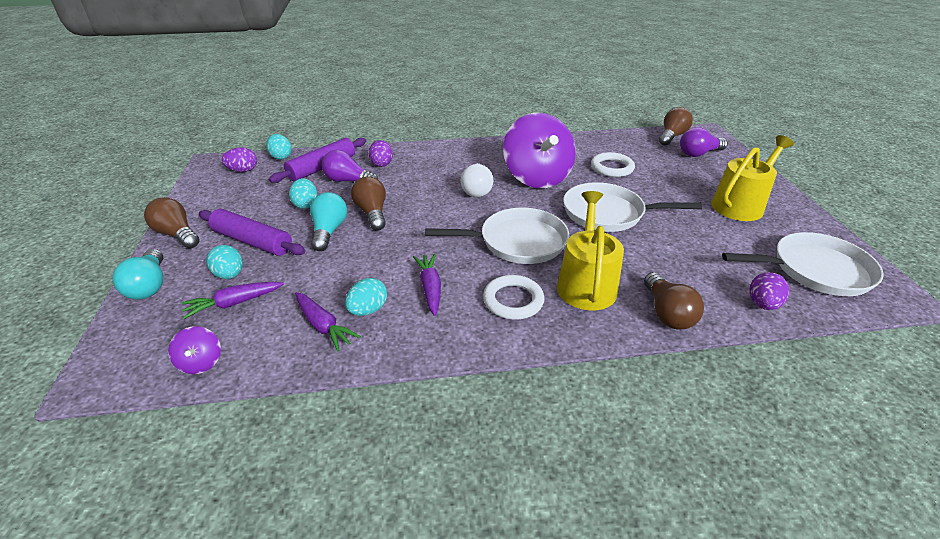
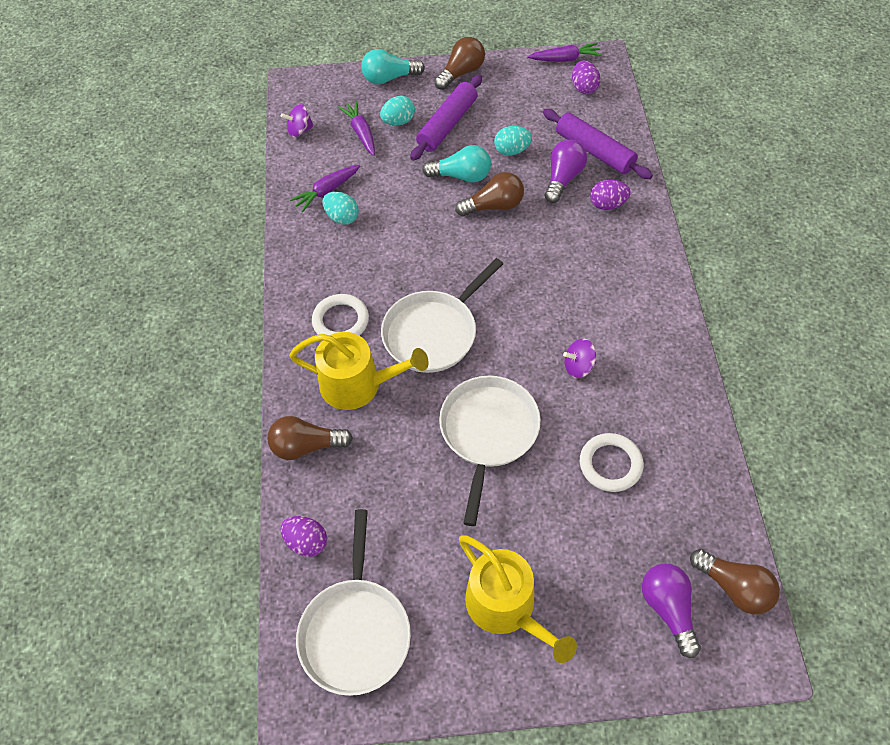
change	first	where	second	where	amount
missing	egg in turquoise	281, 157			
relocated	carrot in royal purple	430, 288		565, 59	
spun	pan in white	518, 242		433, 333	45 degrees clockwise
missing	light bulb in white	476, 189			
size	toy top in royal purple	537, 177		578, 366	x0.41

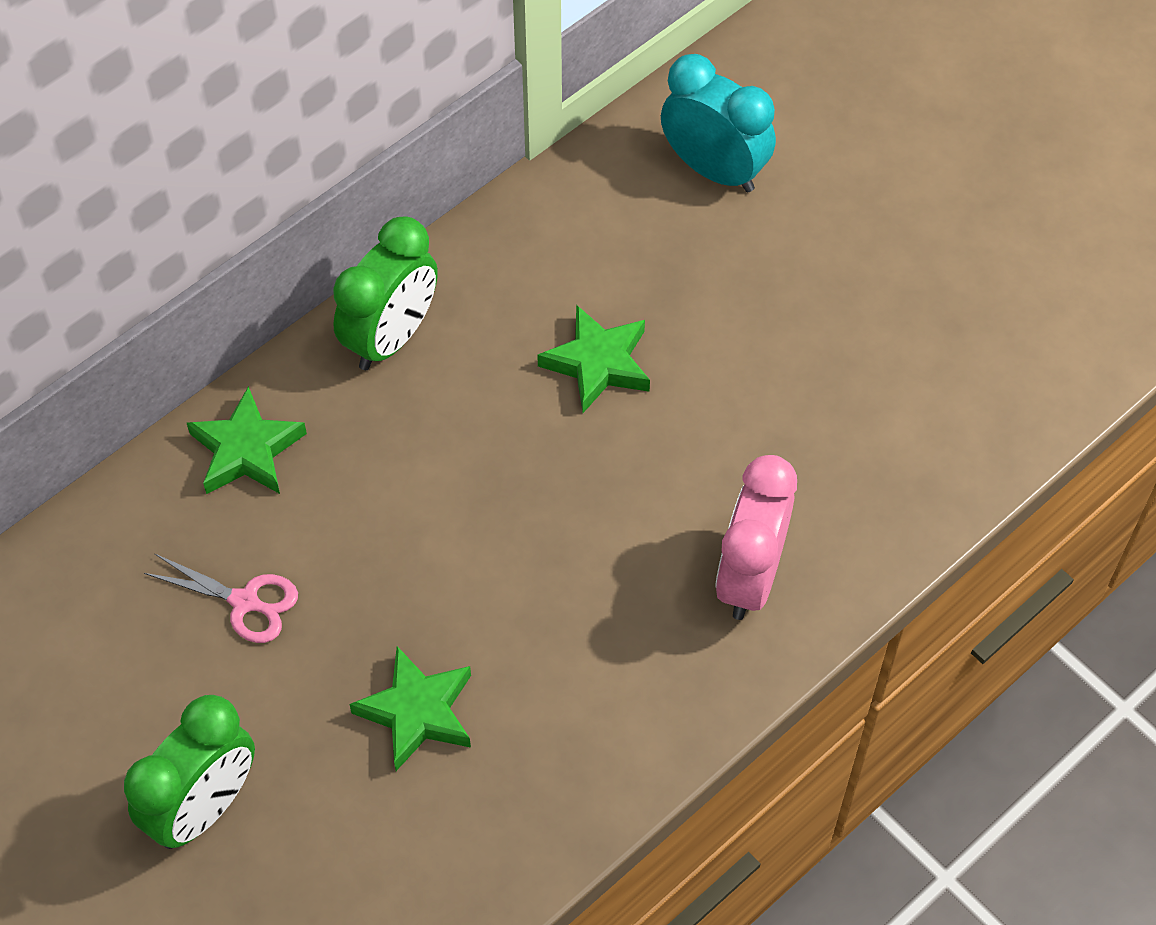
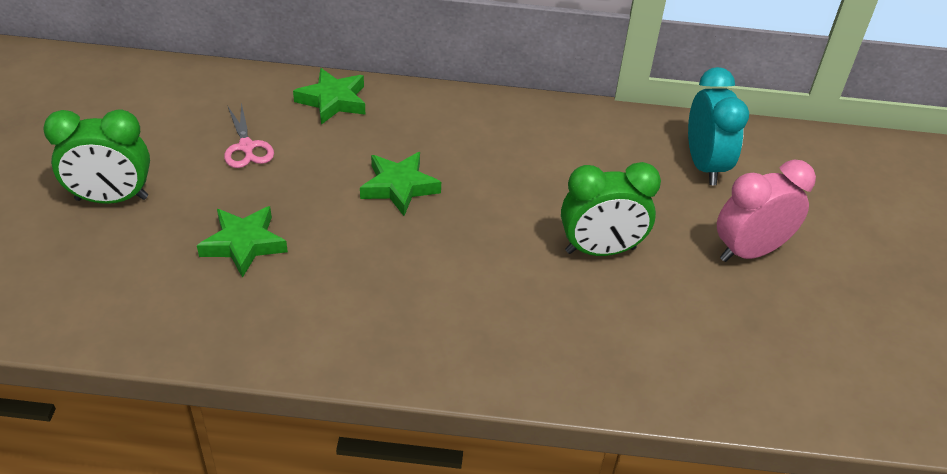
change	first	where	second	where	amount
relocated	clock in emerald	391, 337		600, 250	
relocated	five-pointed star in emerald	598, 363		399, 187	
relocated	clock in pink	750, 576		749, 251	

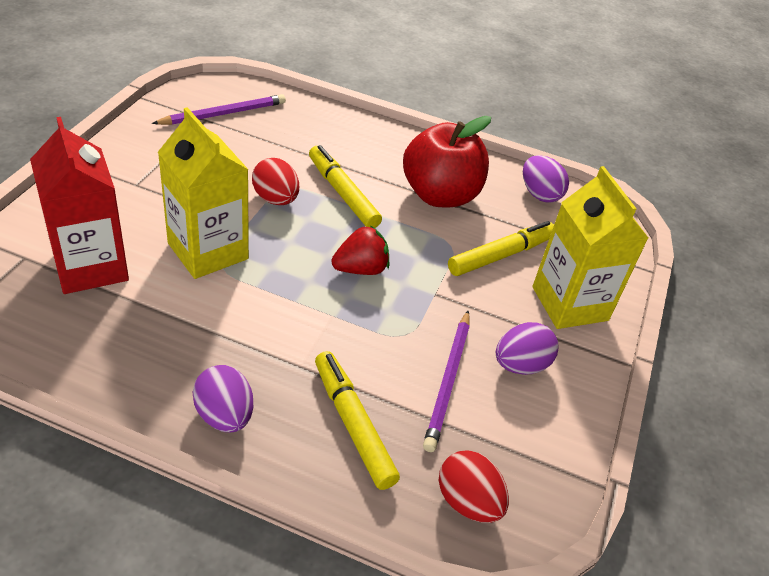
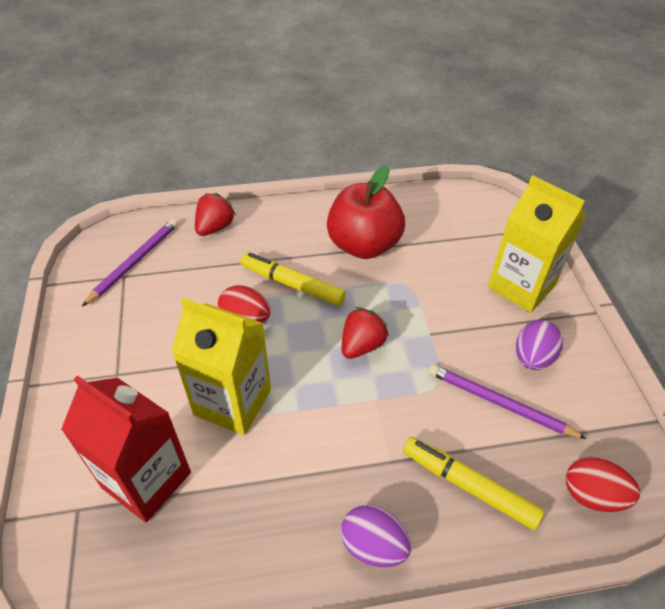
change	first	where	second	where	amount
spun	wooden pencil in royal purple	448, 381		499, 403	135 degrees clockwise
missing	marker pen in yellow	501, 255			
missing	egg in royal purple	539, 194			
appeared			berry in red	215, 227	

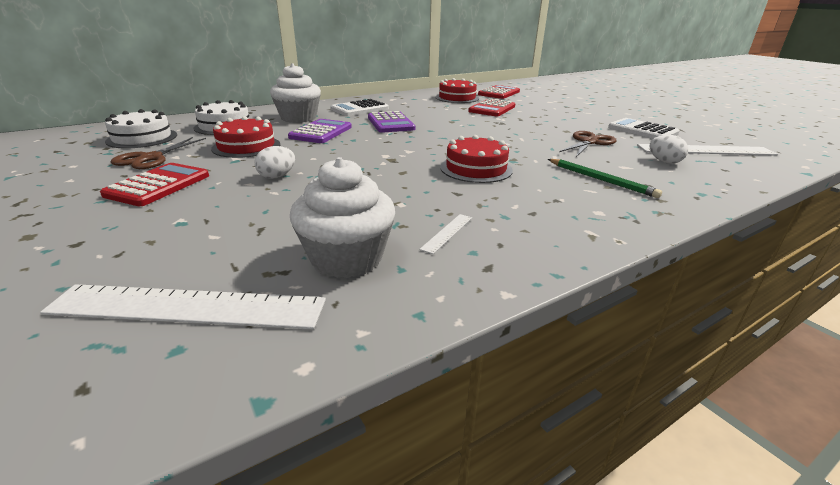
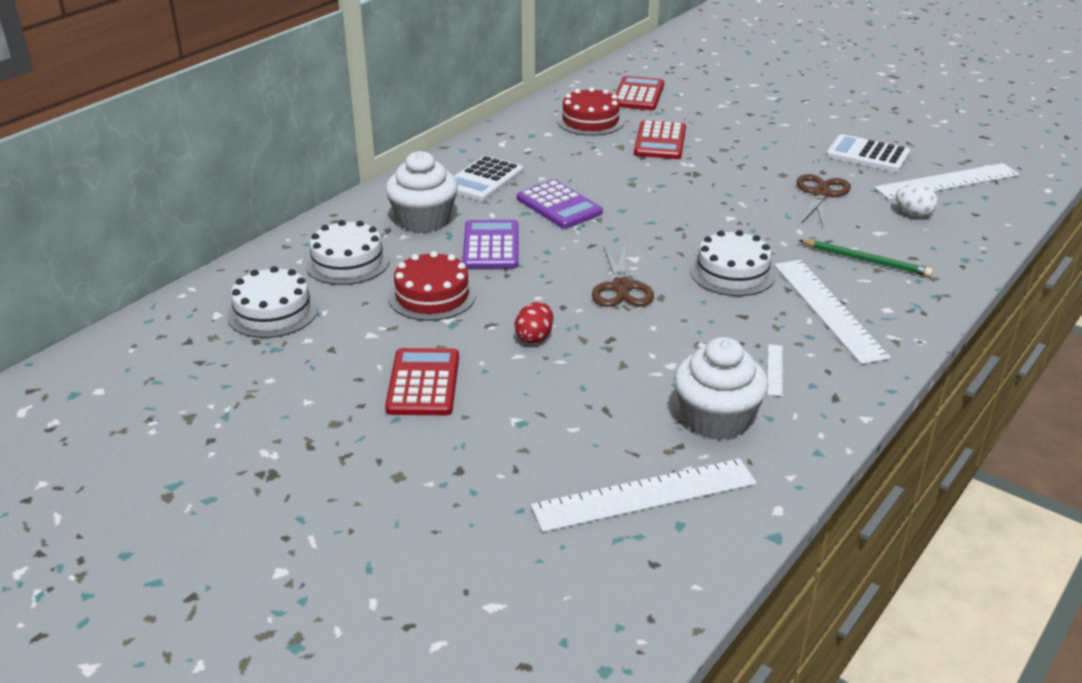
change	first	where	second	where	amount
relocated	scissors in brown	151, 158		621, 287	
colour	egg in white	277, 176	egg in red	534, 337	
colour	layer cake in red	476, 169	layer cake in white	732, 272	
appeared			ruler in white	828, 309	

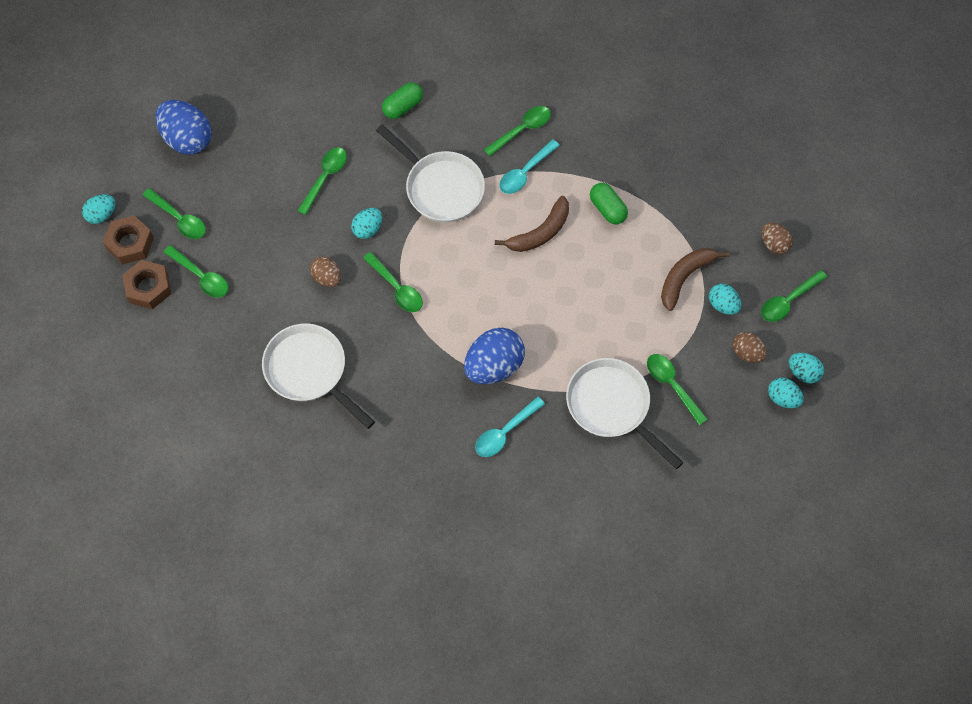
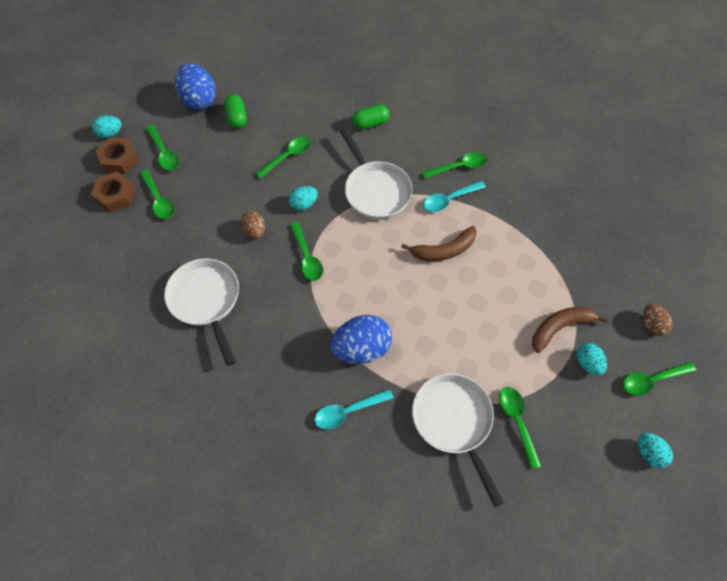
change	first	where	second	where	amount
relocated	pill shape in emerald	607, 209		237, 118	
missing	egg in brown	747, 353			
missing	egg in turquoise	782, 398			

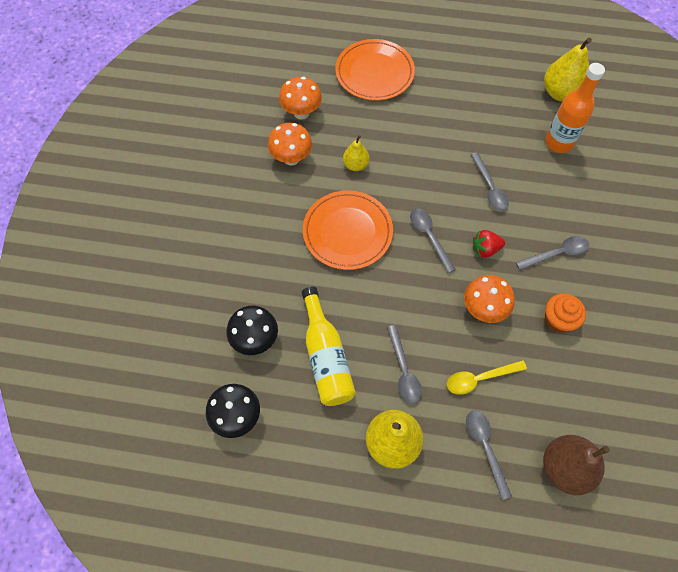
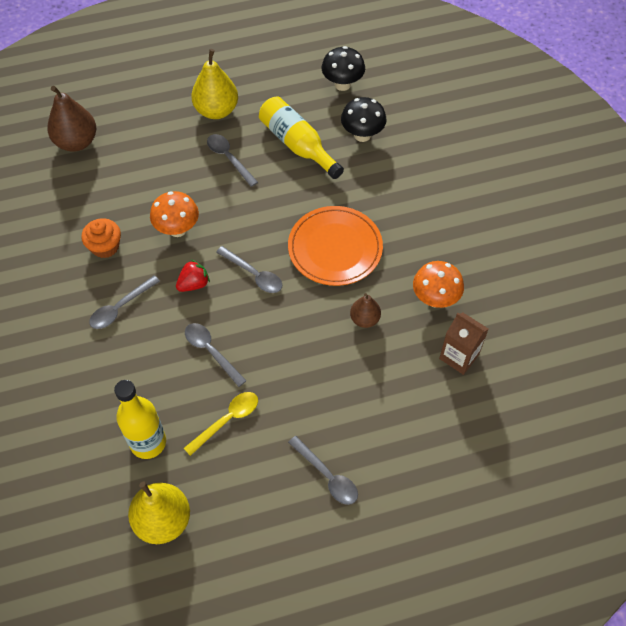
change	first	where	second	where	amount
exchanged	toadstool in orange-coloured	301, 113	carton in brown	459, 356	
missing	plate in orange-coloured	374, 73			
colour	toy pear in yellow	355, 165	toy pear in brown	364, 319	
relocated	tablespoon in yellow	479, 378		227, 420	
relocated	tablespoon in gray	485, 448		327, 476	
colour	flask in orange-coloured	558, 142	flask in yellow	148, 442	

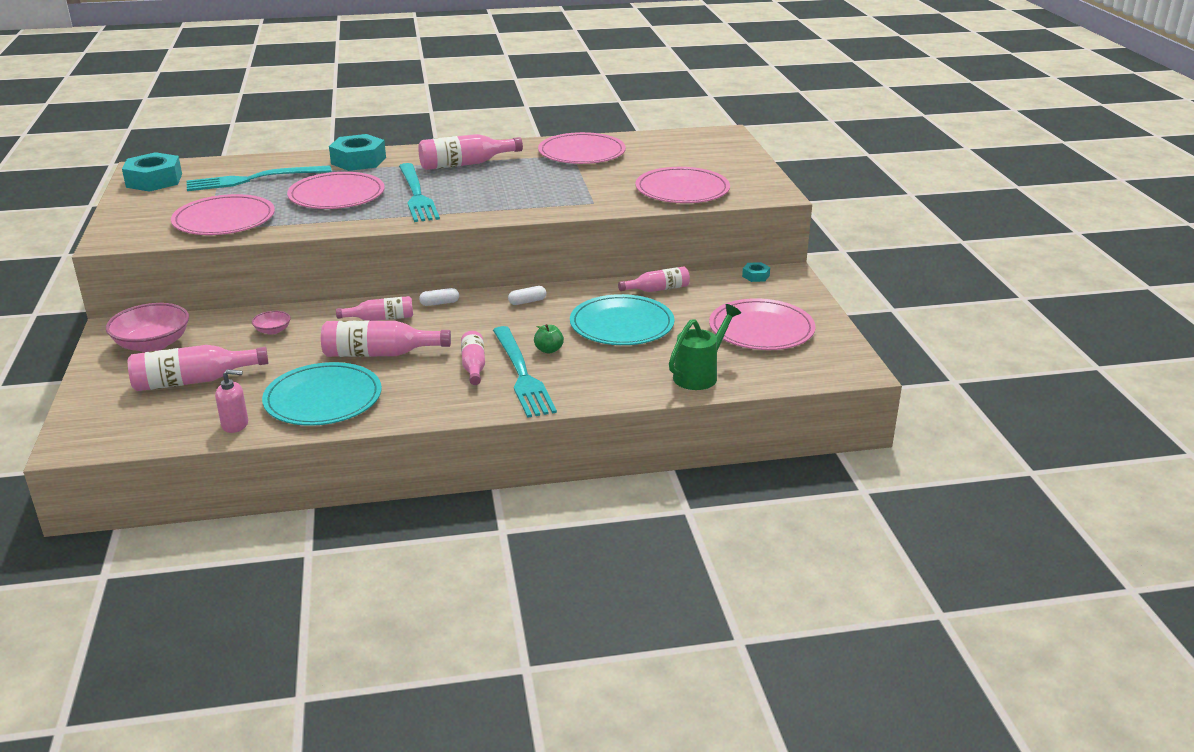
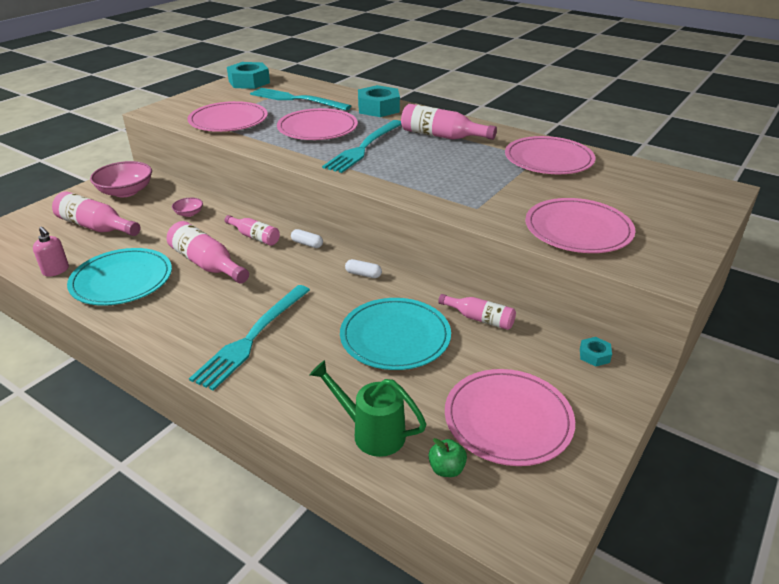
change	first	where	second	where	amount
missing	flask in pink	473, 366			
relocated	apple in emerald	549, 350		446, 469	
spun	watering pot in emerald	699, 375		372, 433	150 degrees counterclockwise

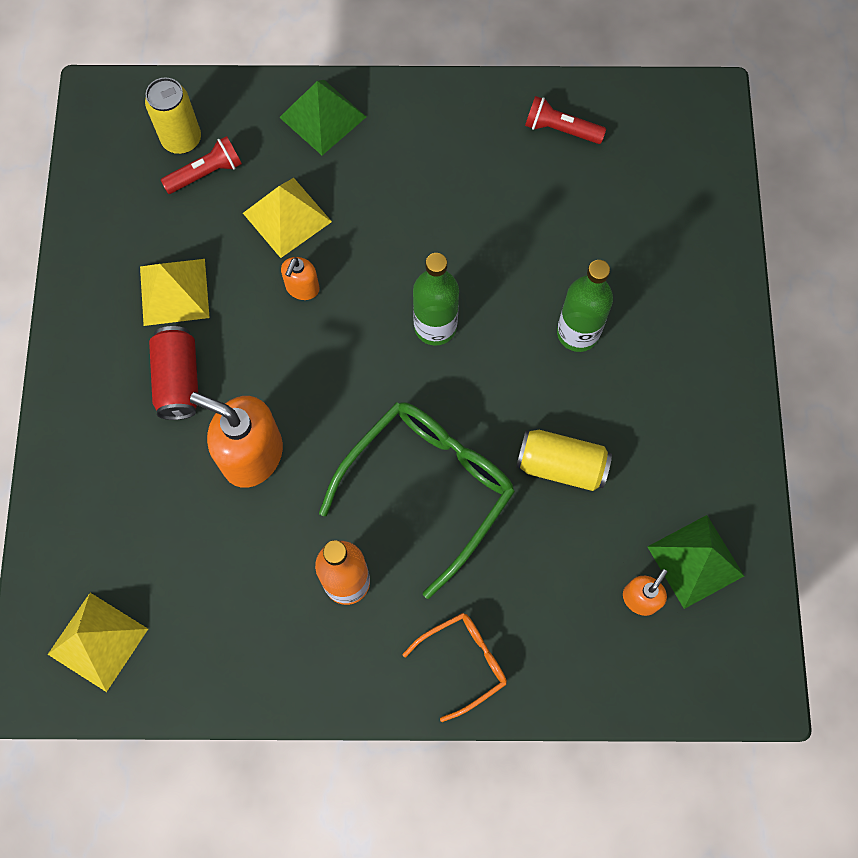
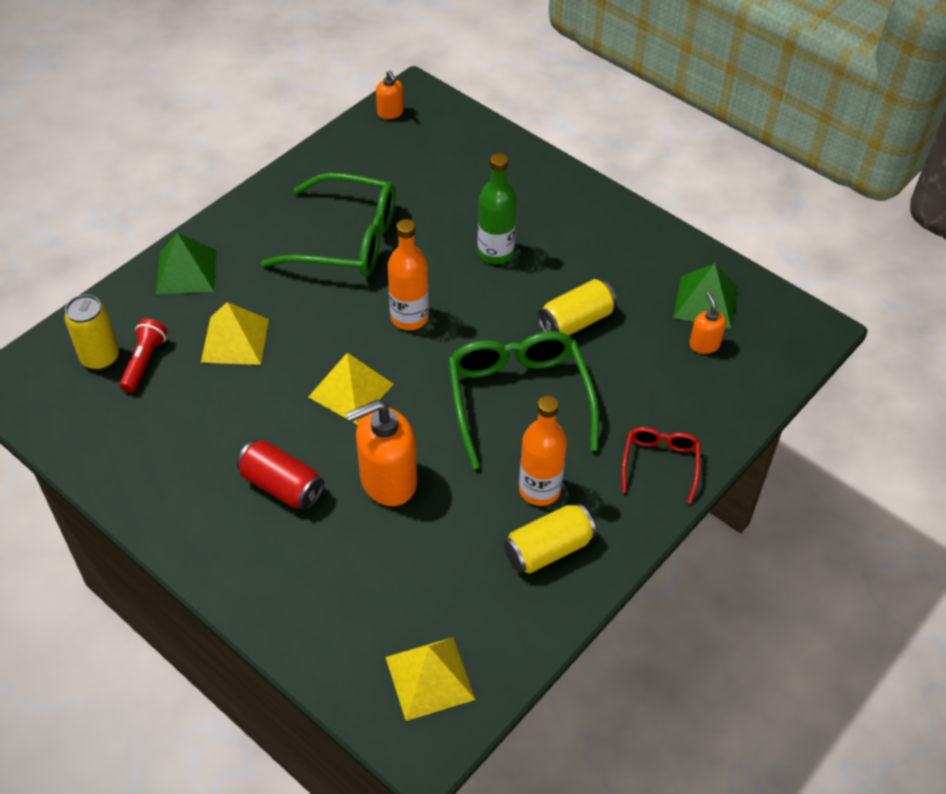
change	first	where	second	where	amount
relocated	solid pyramid in yellow	174, 292		351, 390	
relocated	soap pump in orange-coloured	302, 288		390, 112	
colour	spectacles in orange-coloured	464, 662	spectacles in red	660, 463	
colour	flask in emerald	435, 327	flask in orange-coloured	409, 318	
missing	pocket torch in red	560, 129			
appeared			spectacles in emerald	347, 240	
appeared			soda can in yellow	548, 549	

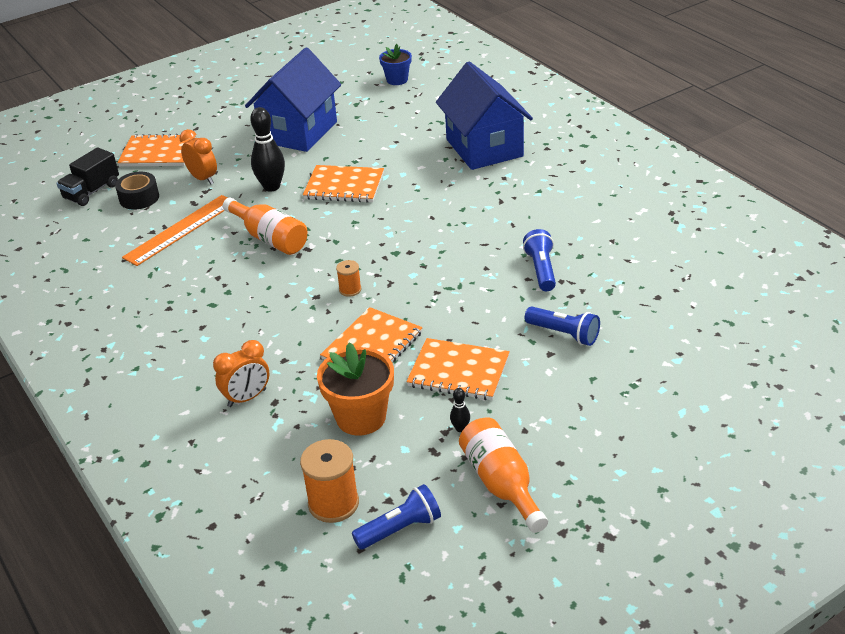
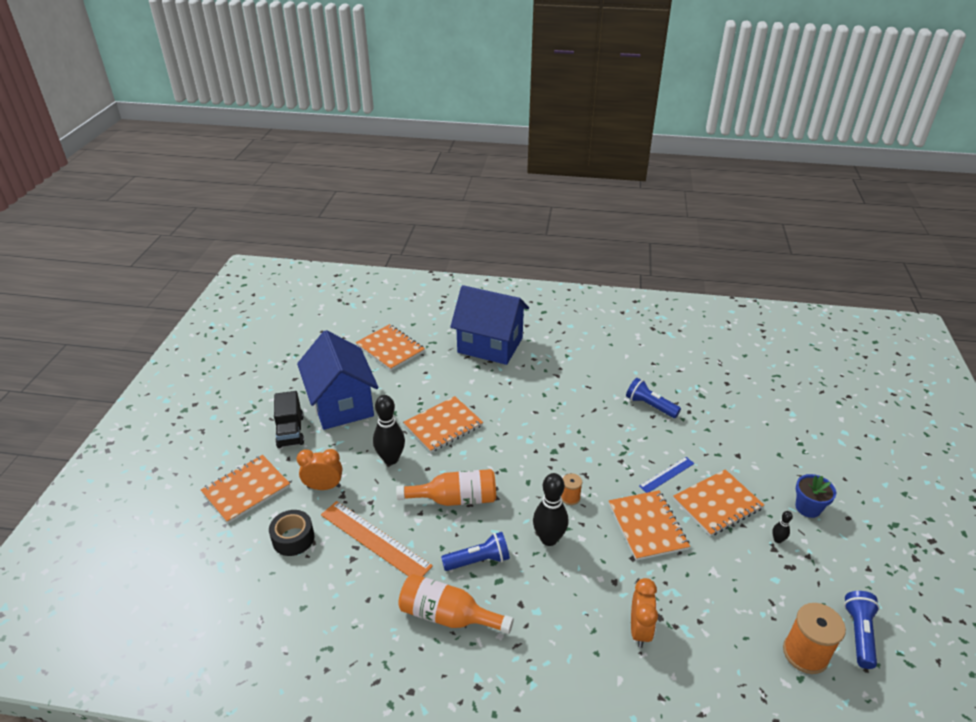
change	first	where	second	where	amount
relocated	toy truck in jet-black	92, 192		290, 431	
spun	ruler in orange-coloured	180, 229		374, 540	45 degrees counterclockwise
missing	plant pot in orange-coloured	361, 417			
relocated	plant pot in royal blue	397, 80		808, 508	
relocated	flask in orange-coloured	501, 484		448, 616	
relocated	pocket torch in royal blue	564, 334		478, 560	
appeared			notepad in orange-coloured	390, 349	
appeared			skittle in jet-black	549, 539	
appeared			ruler in royal blue	667, 475	

